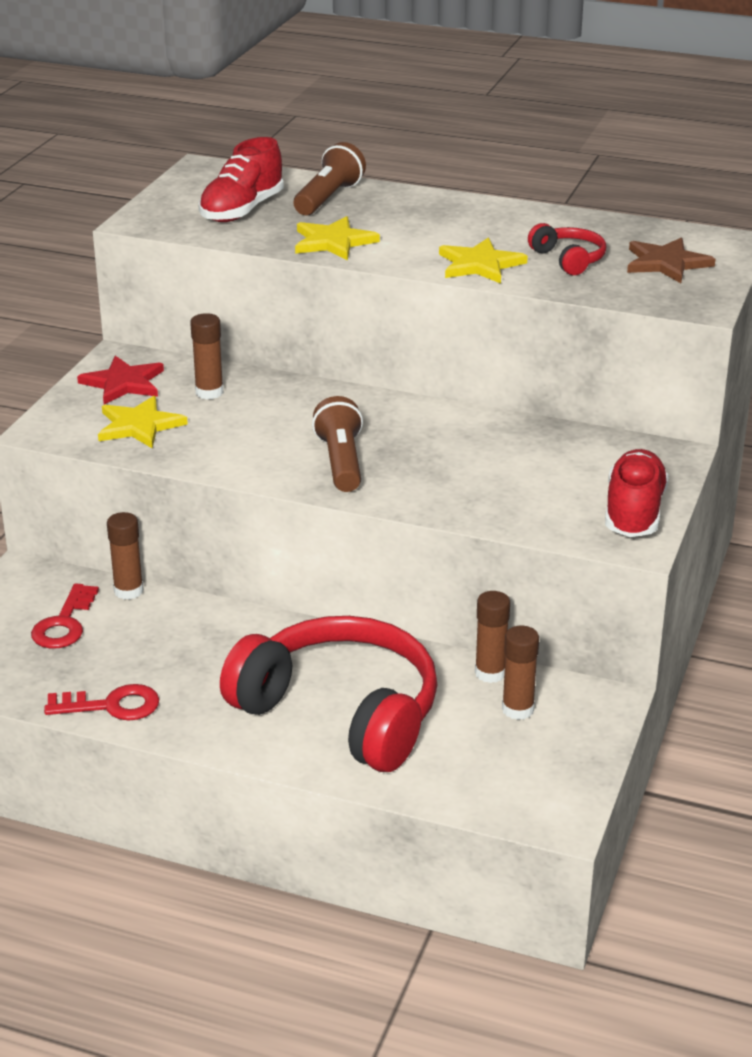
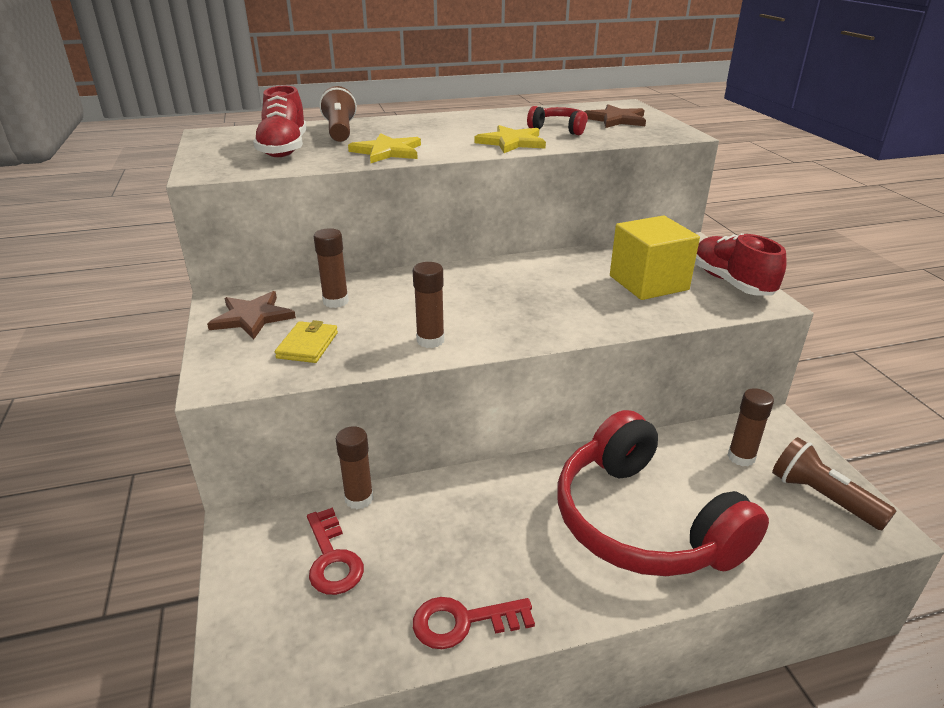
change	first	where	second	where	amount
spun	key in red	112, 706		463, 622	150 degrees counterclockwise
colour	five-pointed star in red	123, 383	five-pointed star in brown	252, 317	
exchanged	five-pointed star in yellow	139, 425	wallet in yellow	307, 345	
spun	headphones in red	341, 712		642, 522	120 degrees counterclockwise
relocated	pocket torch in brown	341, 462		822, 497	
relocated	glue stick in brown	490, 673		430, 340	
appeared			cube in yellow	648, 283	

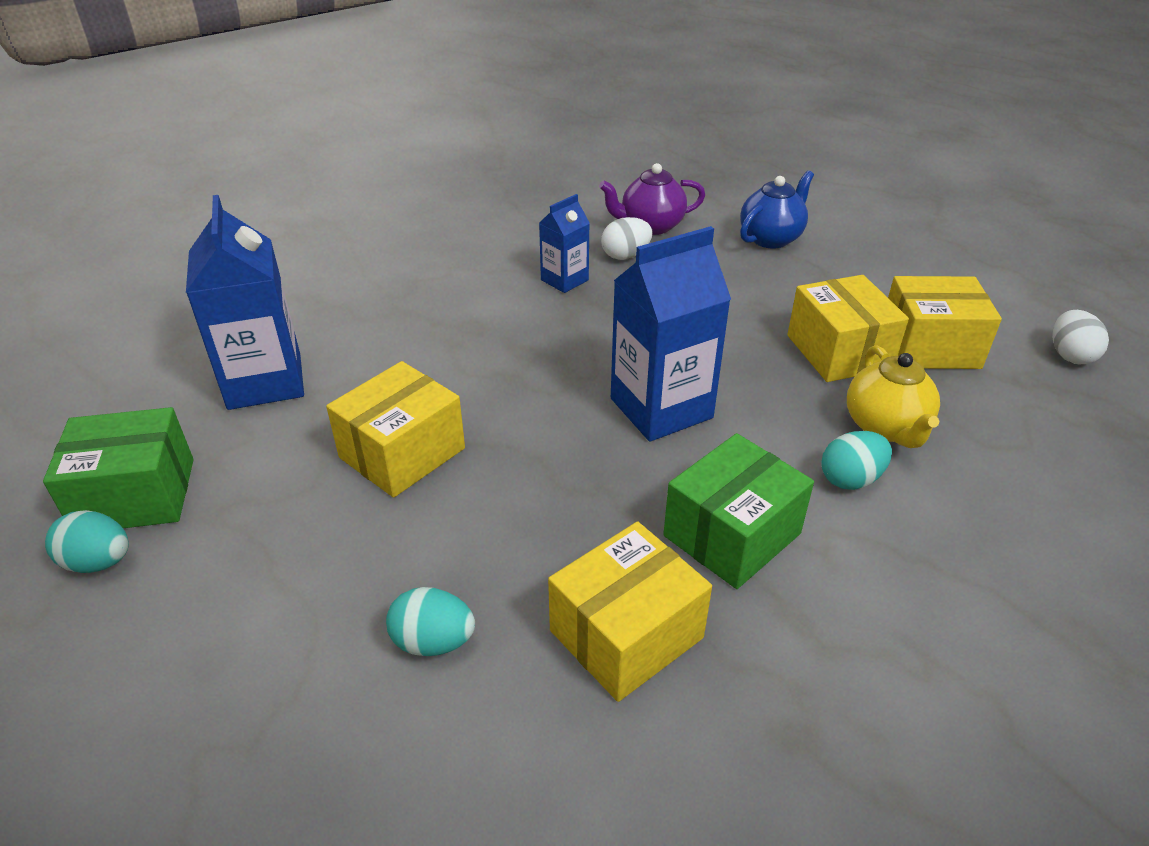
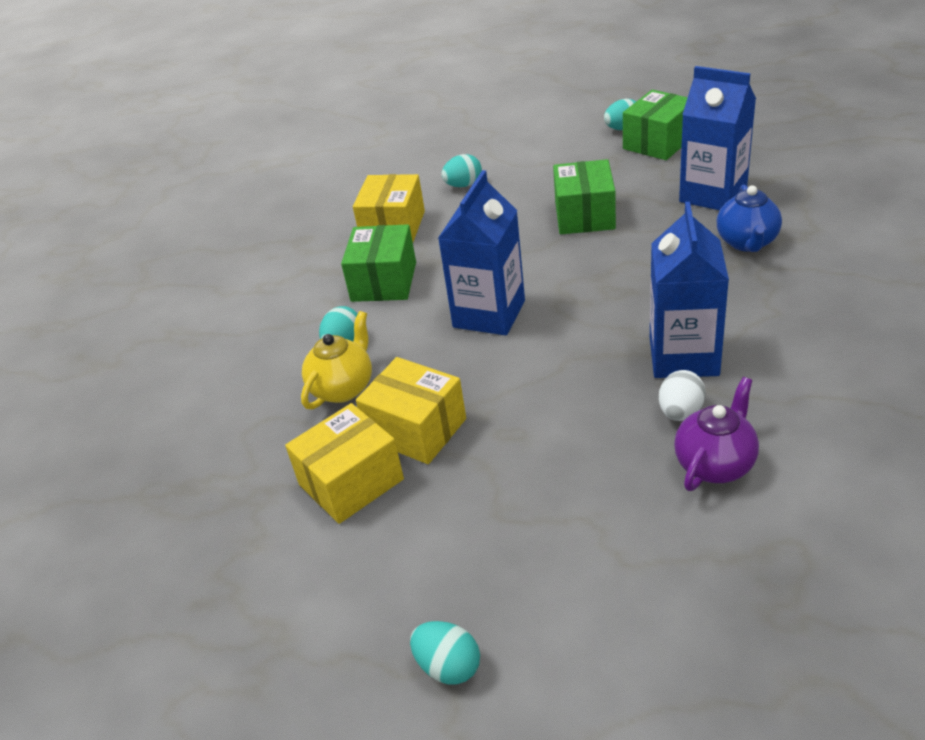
change	first	where	second	where	amount
colour	box in yellow	402, 453	box in emerald	584, 215	
size	carton in royal blue	564, 280		683, 356	x1.82
relocated	china teapot in royal blue	771, 238		747, 242	
spun	china teapot in yellow	885, 427		343, 388	75 degrees clockwise
missing	egg in white	1070, 355			
appeared			egg in turquoise	448, 666	

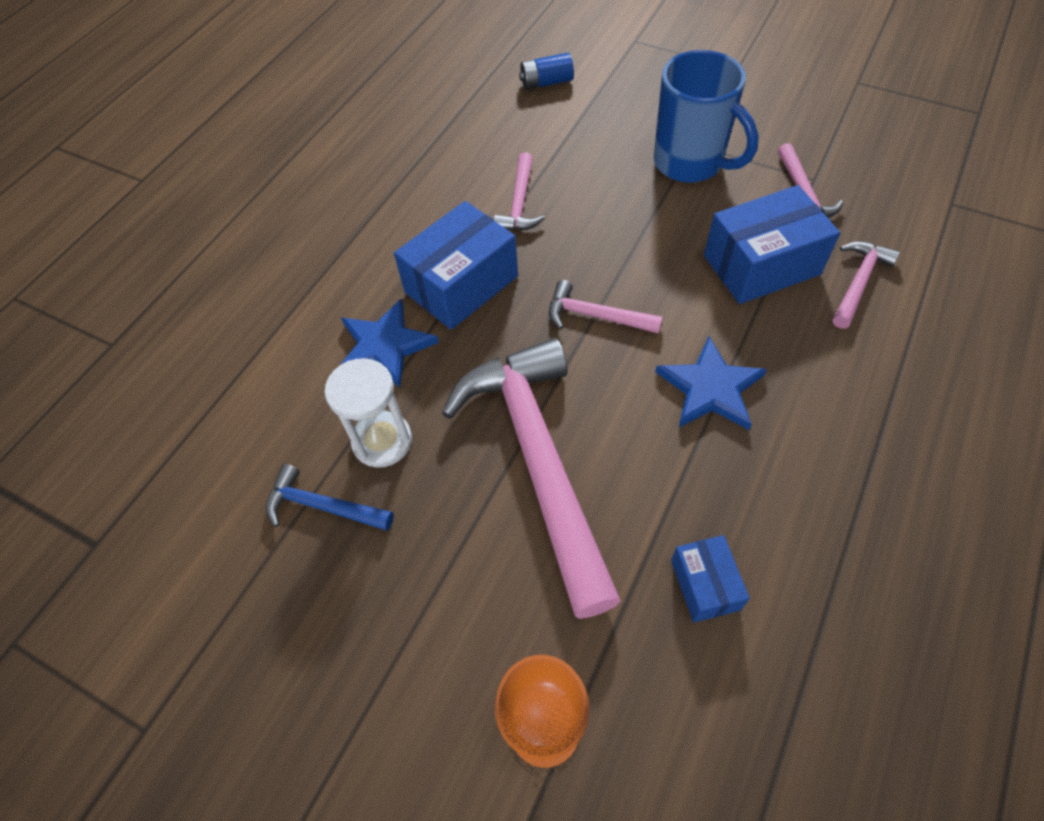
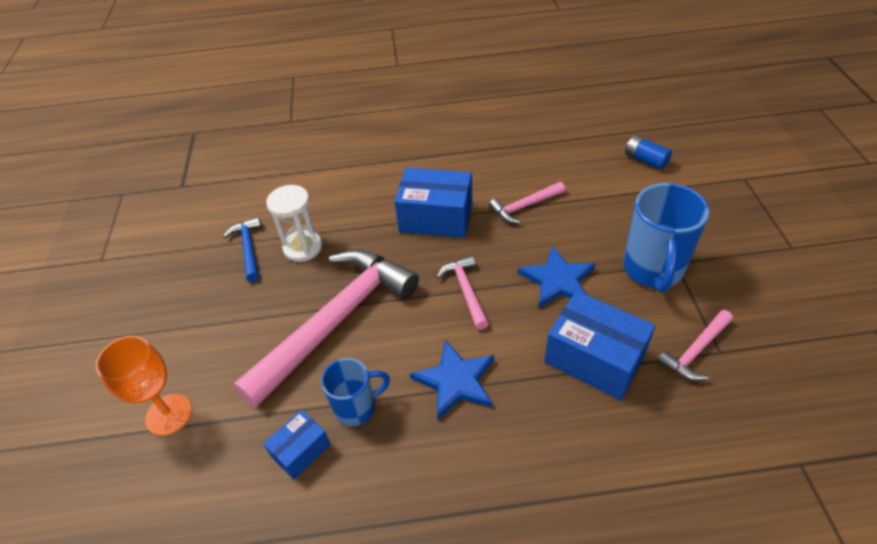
change	first	where	second	where	amount
relocated	five-pointed star in royal blue	385, 346		558, 280	
missing	carpenter's hammer in pink	858, 283			
appeared			coffee mug in royal blue	356, 407	

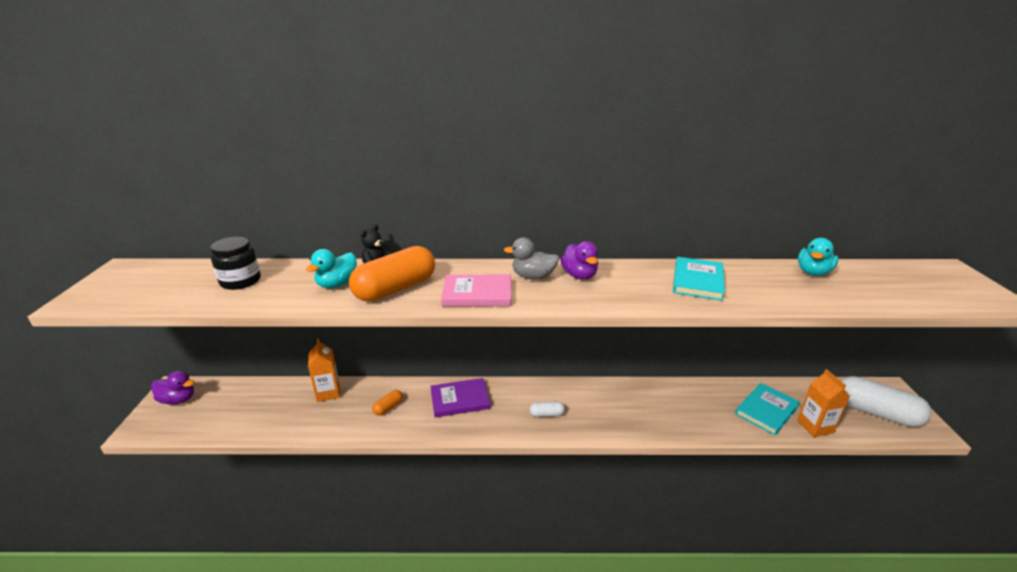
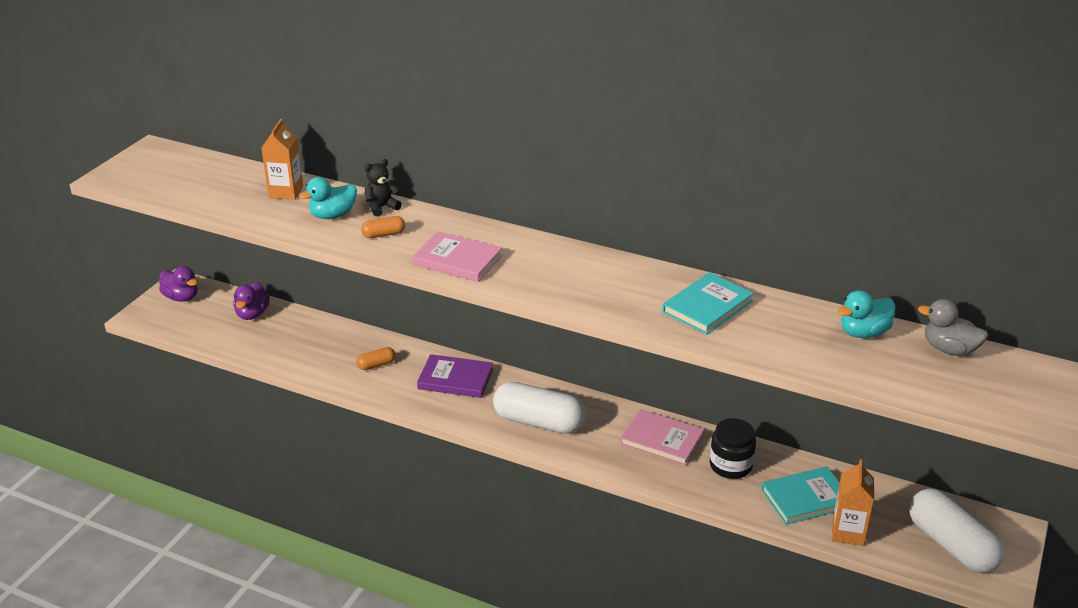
change	first	where	second	where	amount
relocated	jar in jet-black	240, 281		730, 465	
relocated	carton in orange-coloured	328, 392		286, 192	
size	pill shape in orange-coloured	395, 289		383, 234	x0.45
relocated	toy duck in gray	533, 277		949, 349	
size	pill shape in white	547, 414		539, 422	x2.22
relocated	toy duck in royal purple	579, 275		252, 314	
appeared			hardcover in pink	662, 440	

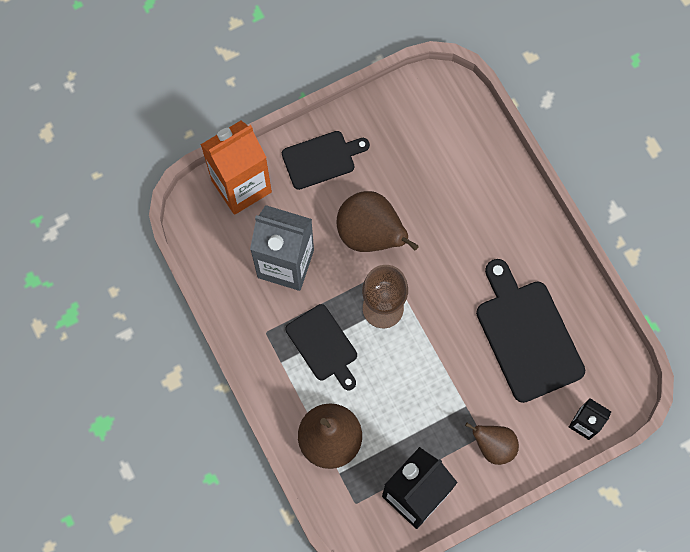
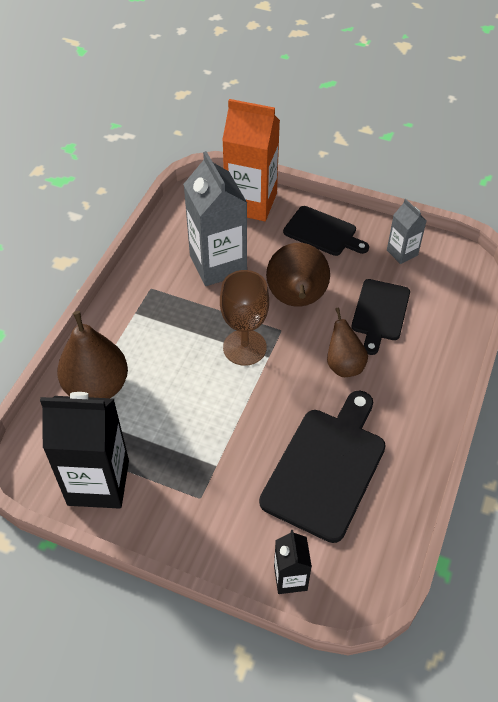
change	first	where	second	where	amount
relocated	cutting board in jet-black	323, 345		380, 313	
relocated	toy pear in brown	493, 446		344, 365	
appeared			carton in gray	402, 252	

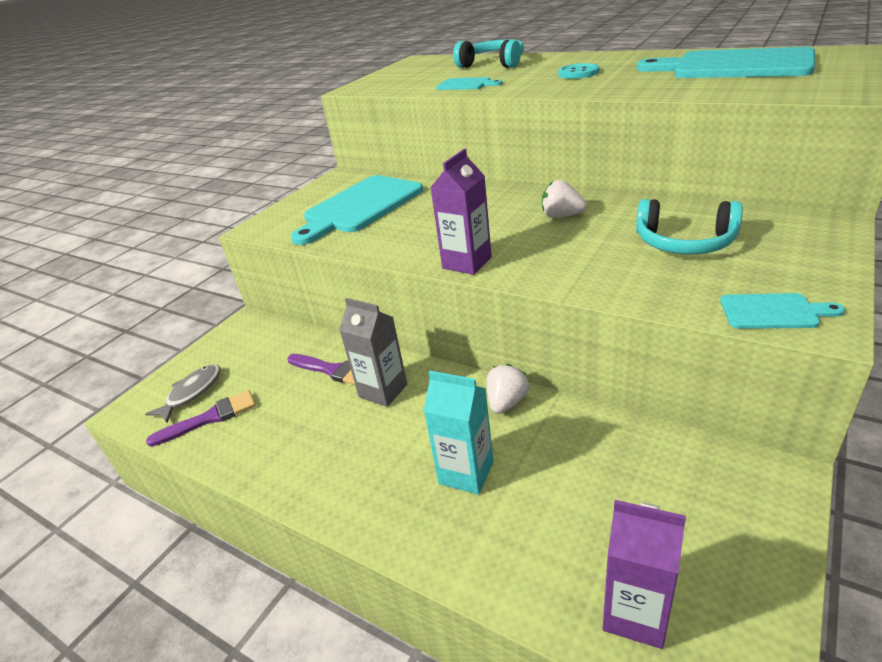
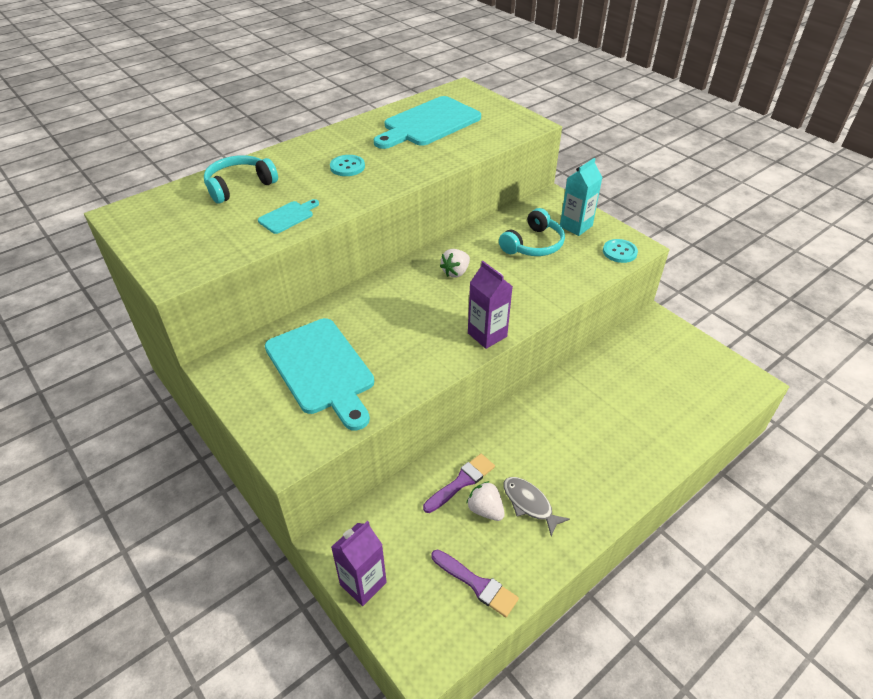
change	first	where	second	where	amount
relocated	toy fish in gray	192, 393		529, 504	
spun	paintbrush in royal purple	210, 418		477, 584	135 degrees clockwise
missing	carton in gray	383, 391			
relocated	carton in turquoise	466, 473		576, 226	
relocated	berry in white	506, 402		485, 510	
relocated	carton in royal purple	635, 613		363, 583	
exchanged	cutting board in turquoise	773, 312	sewing button in turquoise	619, 252	

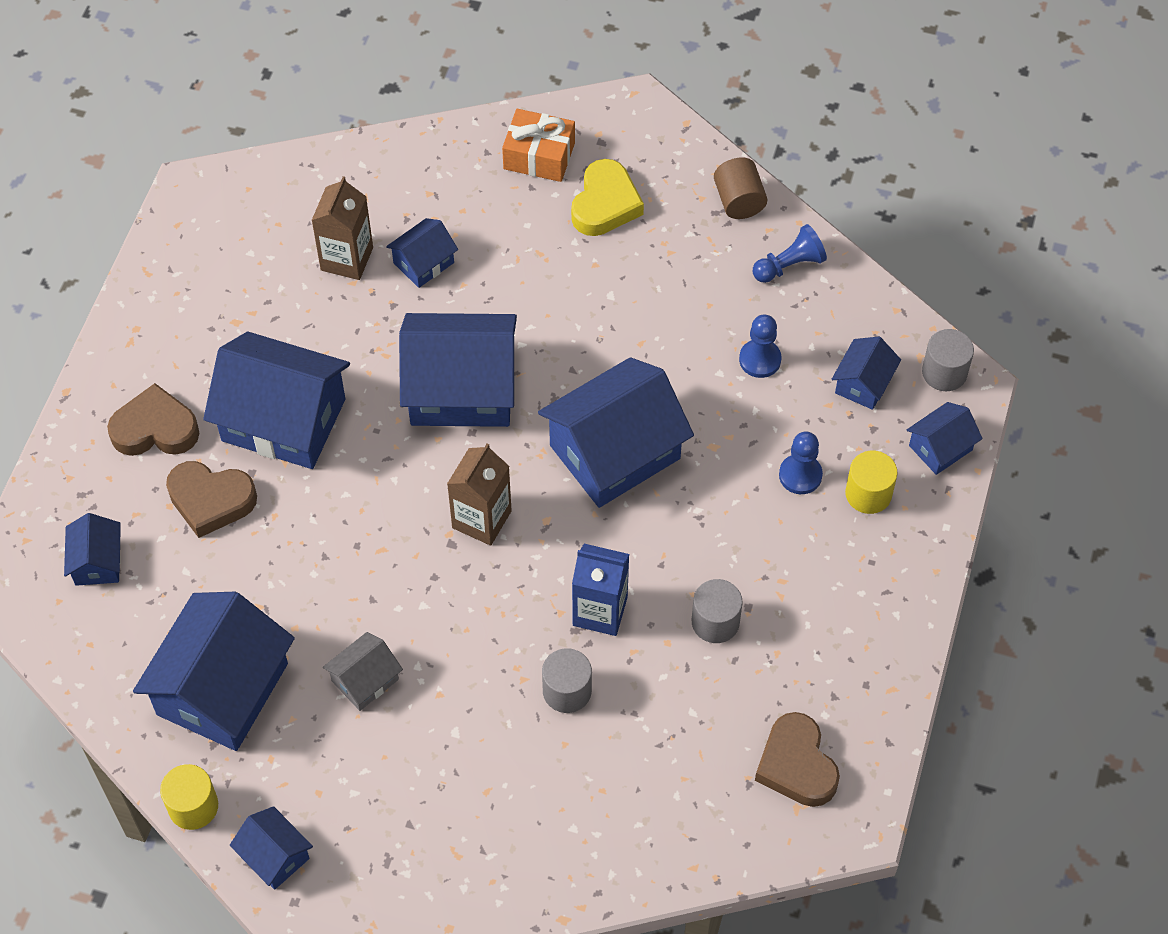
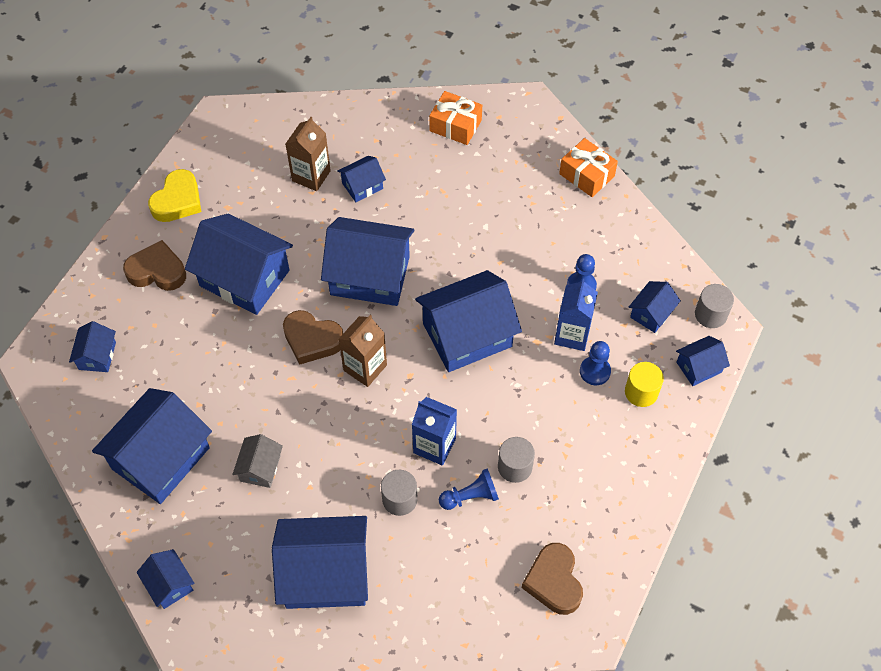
change	first	where	second	where	amount
missing	cylinder shape in yellow	193, 806			
relocated	heart in brown	211, 500		312, 340	
spun	cottage in gray	365, 680		260, 468	45 degrees counterclockwise
relocated	heart in yellow	605, 204		178, 201	
exchanged	cylinder shape in brown	739, 201	present in orange-coloured	586, 175	
relocated	pawn in royal blue	789, 265		470, 496	
appeared			cottage in royal blue	325, 574	
appeared			carton in royal blue	572, 335	

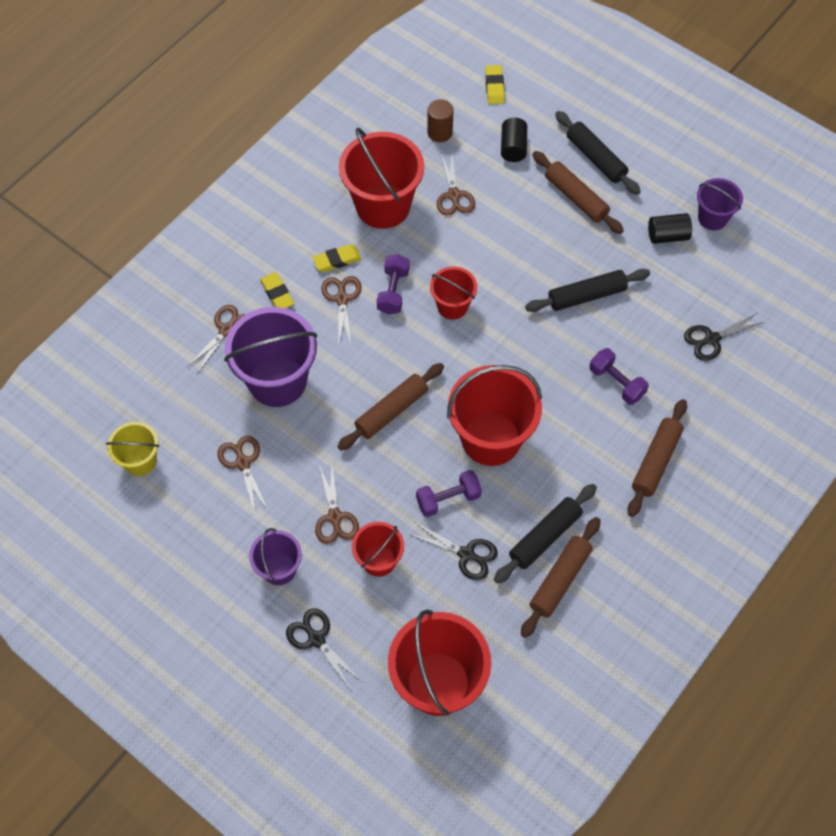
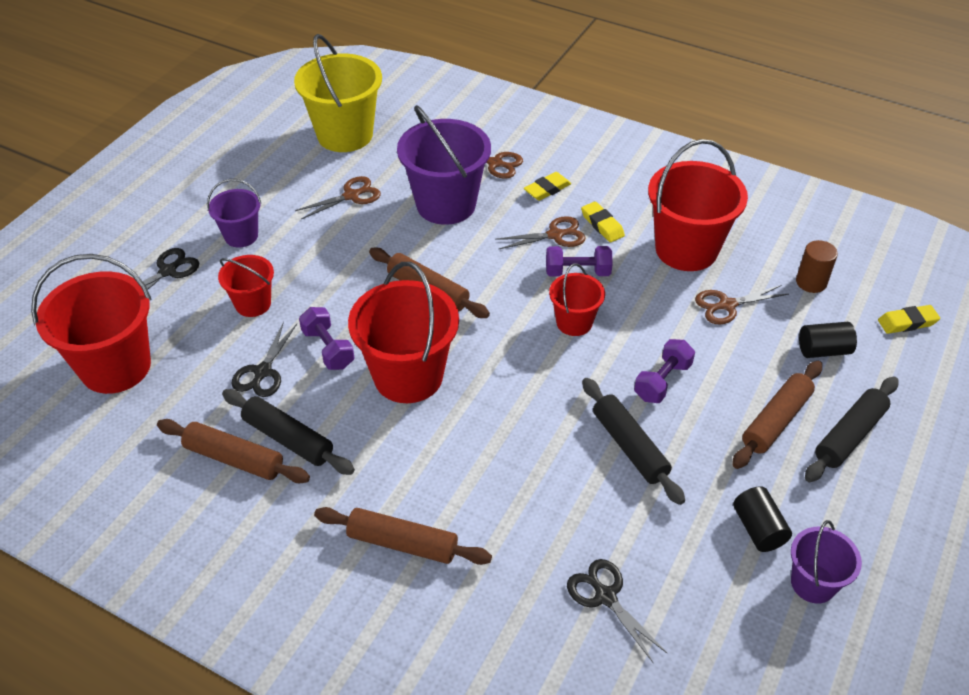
change	first	where	second	where	amount
size	bucket in yellow	140, 461		345, 135	x1.84
missing	scissors in brown	335, 517			
relocated	dumbbell in royal purple	616, 383		662, 381	

